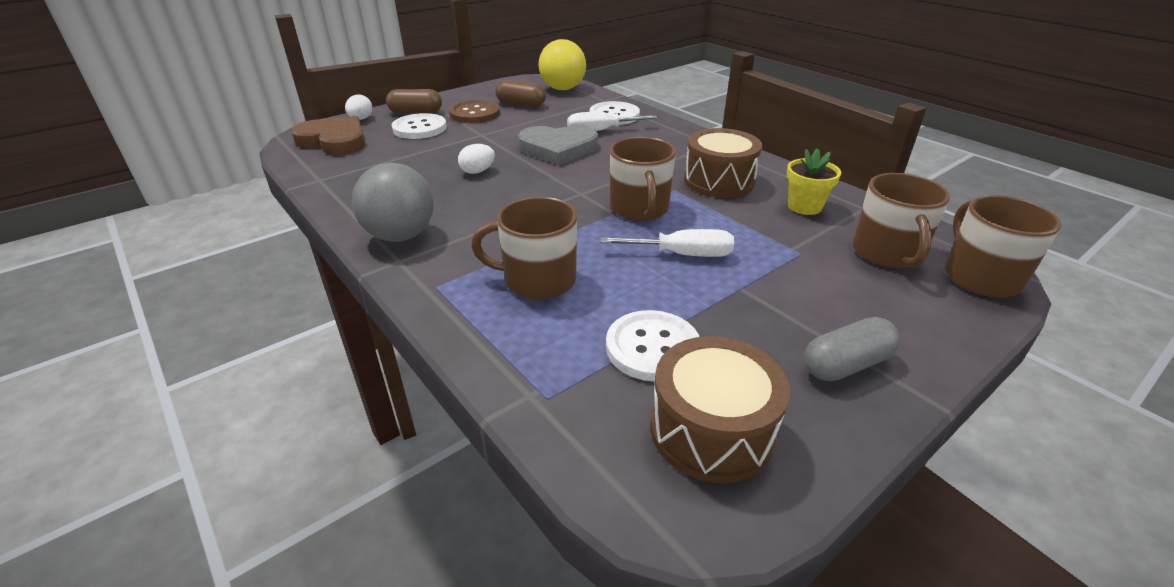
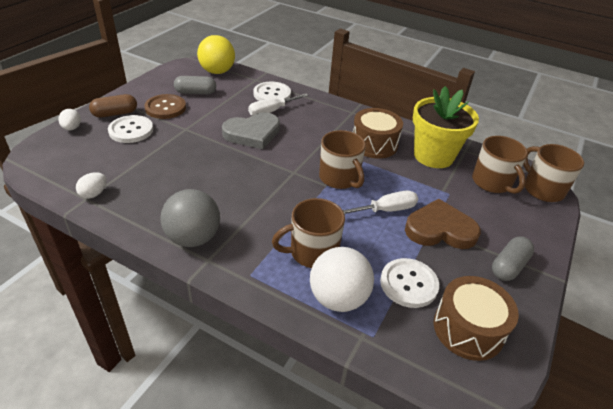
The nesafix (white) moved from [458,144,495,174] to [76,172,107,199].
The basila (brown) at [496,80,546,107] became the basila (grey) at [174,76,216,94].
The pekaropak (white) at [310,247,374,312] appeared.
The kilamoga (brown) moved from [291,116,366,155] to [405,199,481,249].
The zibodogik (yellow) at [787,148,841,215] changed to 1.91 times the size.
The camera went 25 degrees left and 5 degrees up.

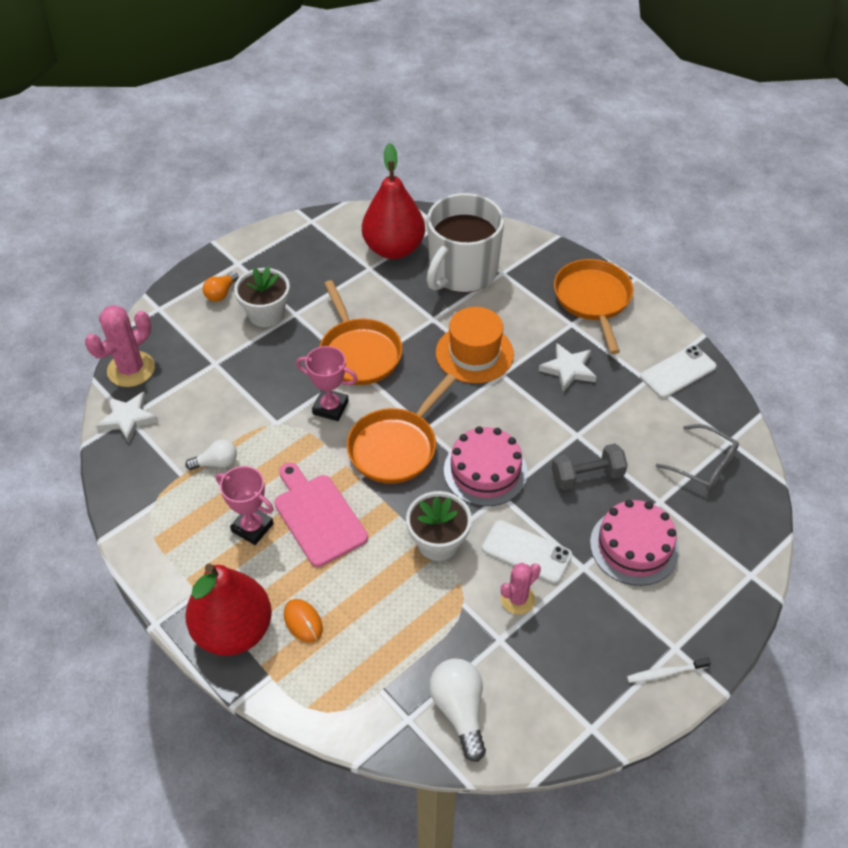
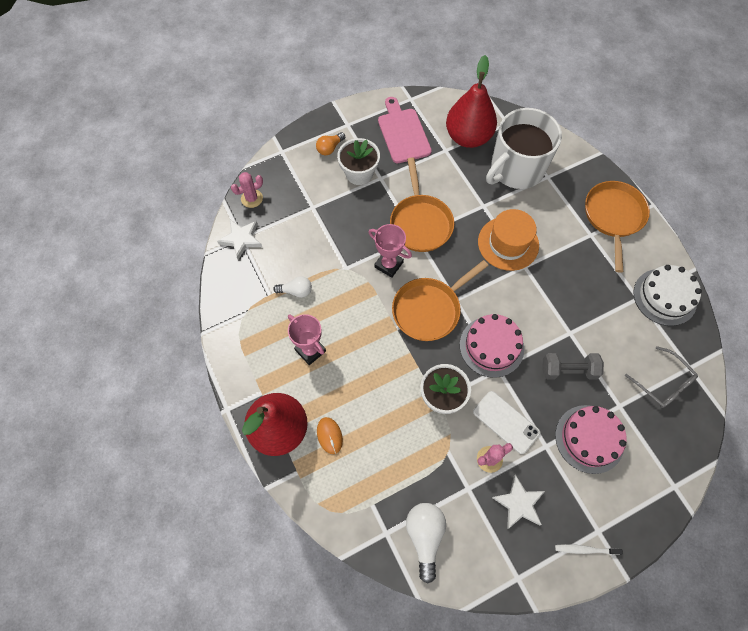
The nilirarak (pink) at [85,305,155,387] changed to 0.62 times the size.
The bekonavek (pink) moved from [274,463,368,567] to [378,97,432,163].
The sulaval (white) moved from [539,343,597,392] to [492,474,545,529].
The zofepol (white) at [640,345,717,398] was replaced by the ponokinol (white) at [633,265,702,326].
The camera went 15 degrees right and 15 degrees up.

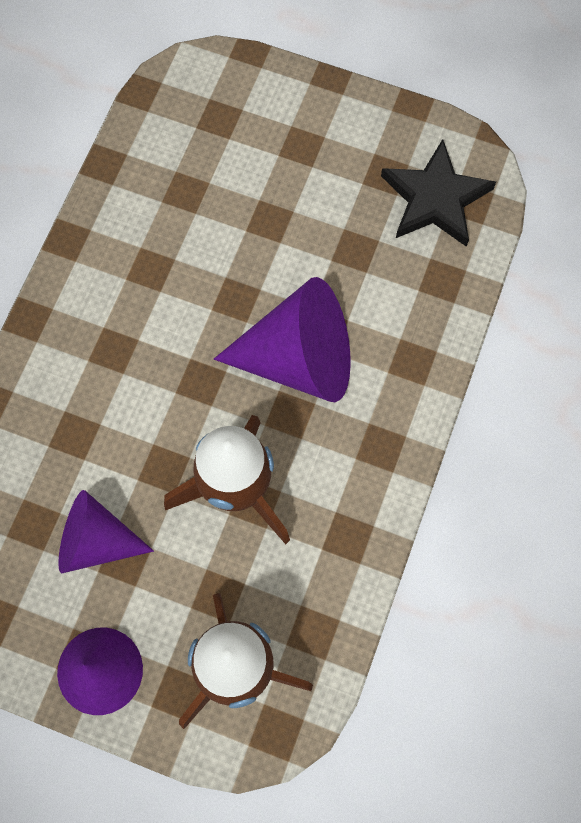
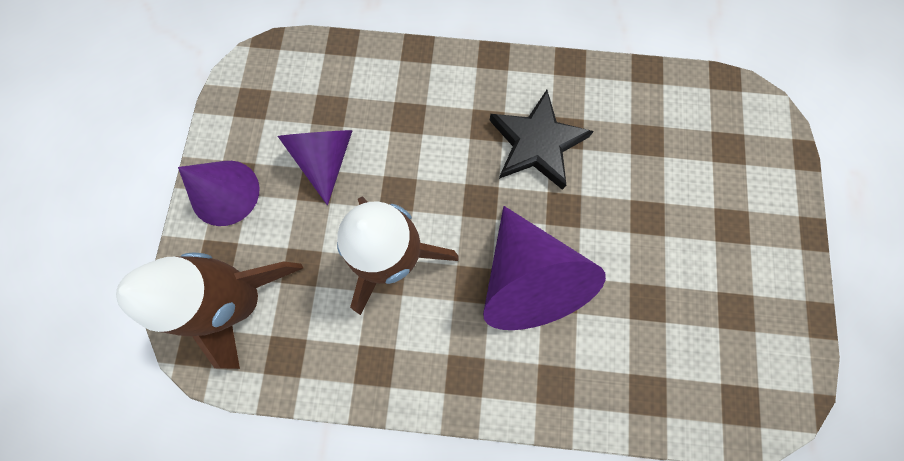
The sulaval (black) moved from [381,139,496,247] to [489,90,594,190].
The camera went 75 degrees right and 5 degrees up.

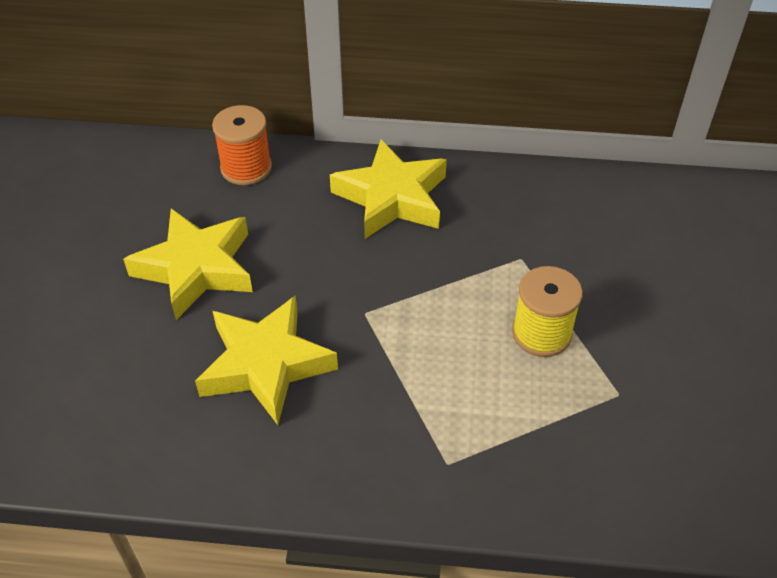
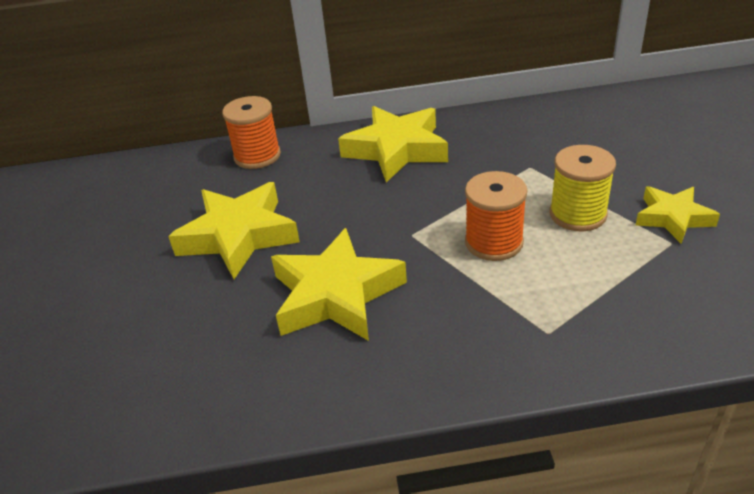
The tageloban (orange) at [465,171,527,261] appeared.
The sulaval (yellow) at [635,186,720,244] appeared.
The camera went 10 degrees left and 10 degrees down.

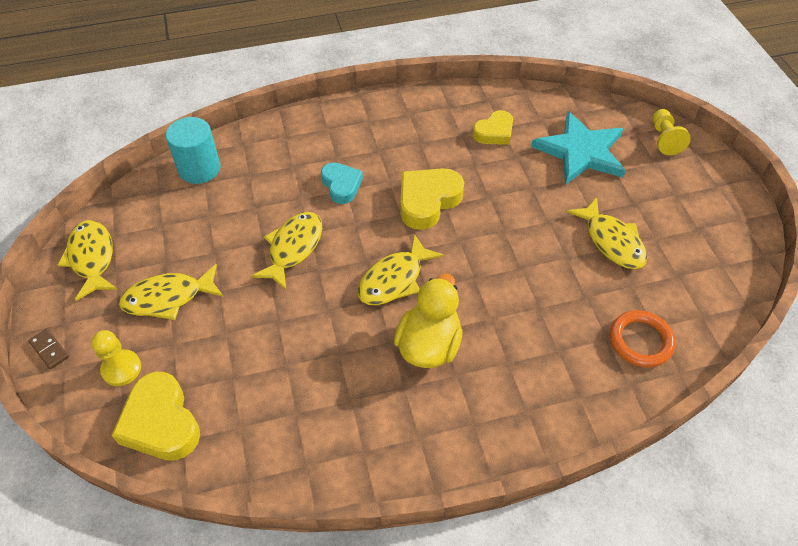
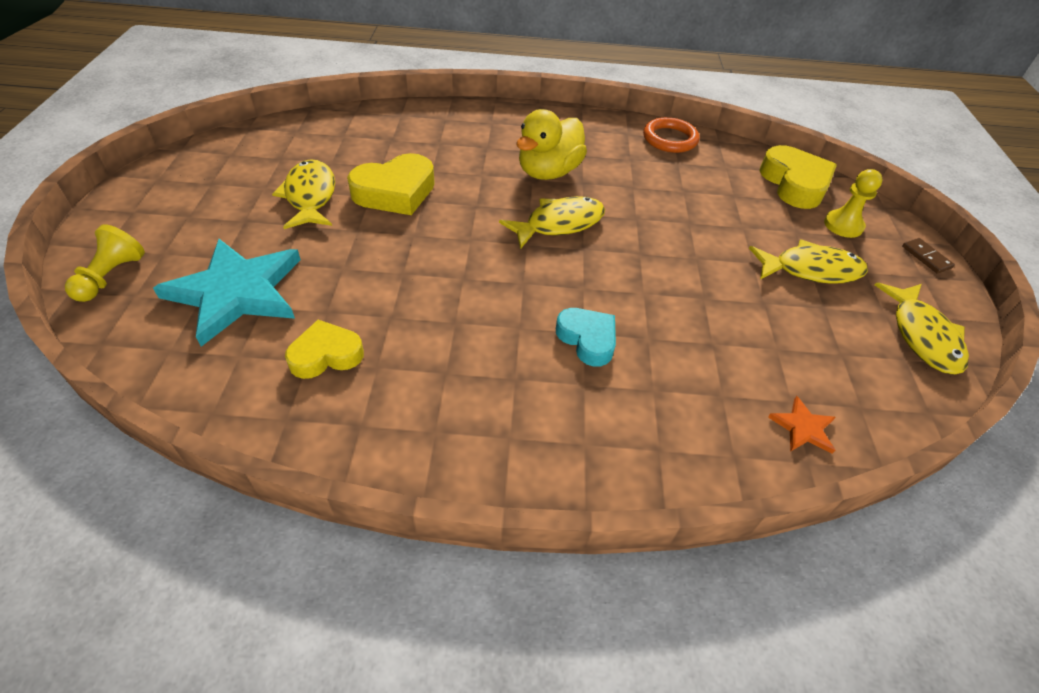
The kilamoga (yellow) moved from [401,168,464,230] to [347,153,435,215].
The kilamoga (turquoise) at [321,162,363,204] turned 150 degrees clockwise.
The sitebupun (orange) moved from [610,310,675,368] to [643,117,699,153].
The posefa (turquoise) at [166,117,220,184] was replaced by the sulaval (orange) at [768,396,836,454].
The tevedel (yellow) at [251,212,322,290] disappeared.
The camera went 165 degrees left and 5 degrees down.

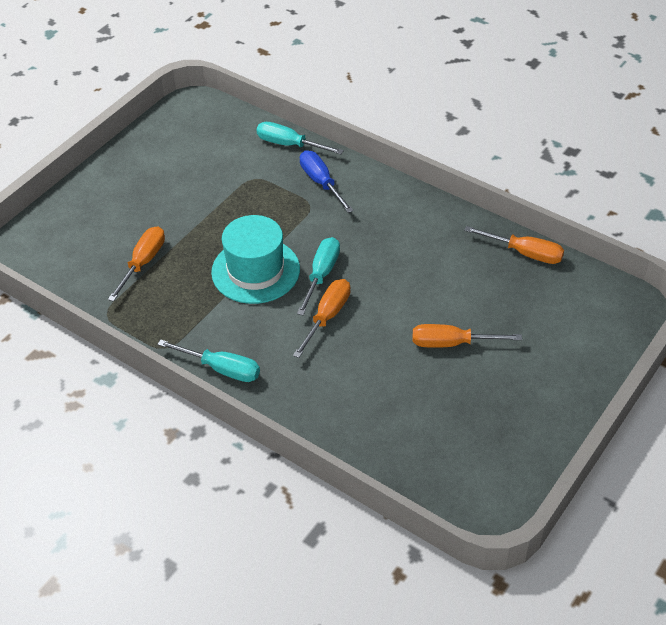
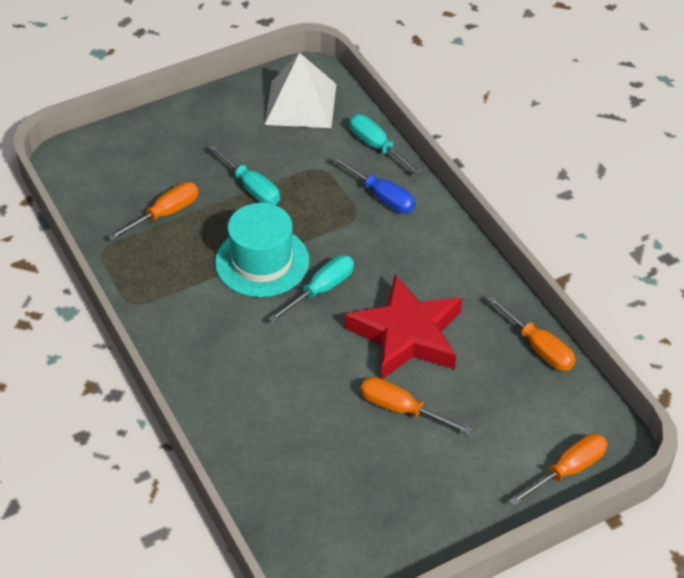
The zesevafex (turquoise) moved from [157,339,260,382] to [209,144,280,205].
The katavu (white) at [265,53,336,128] appeared.
The zesevafex (blue) at [300,151,354,213] turned 135 degrees clockwise.
The sulaval (red) at [345,275,462,379] appeared.
The zesevafex (orange) moved from [293,279,351,358] to [509,434,608,506].
The camera went 25 degrees right and 0 degrees up.

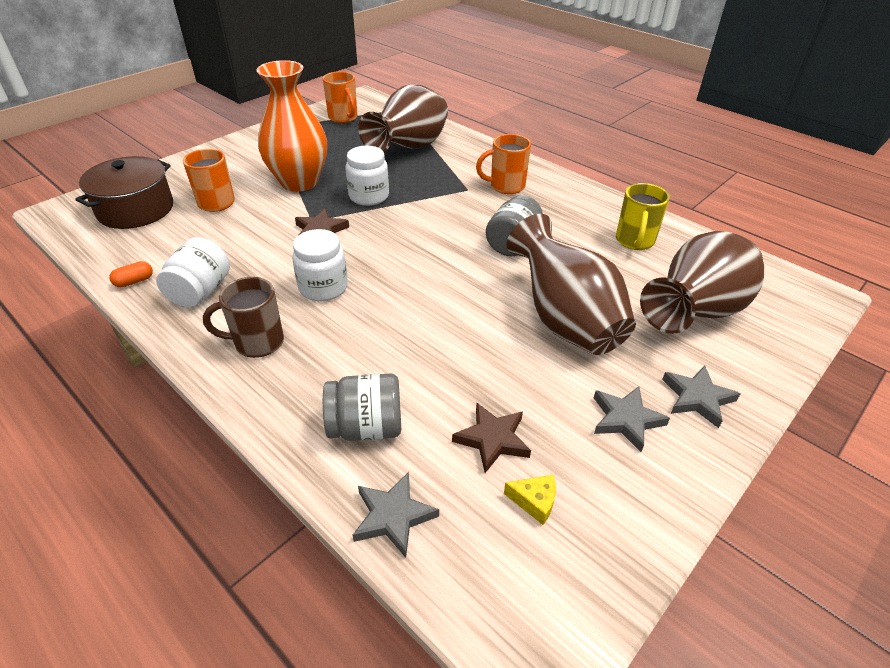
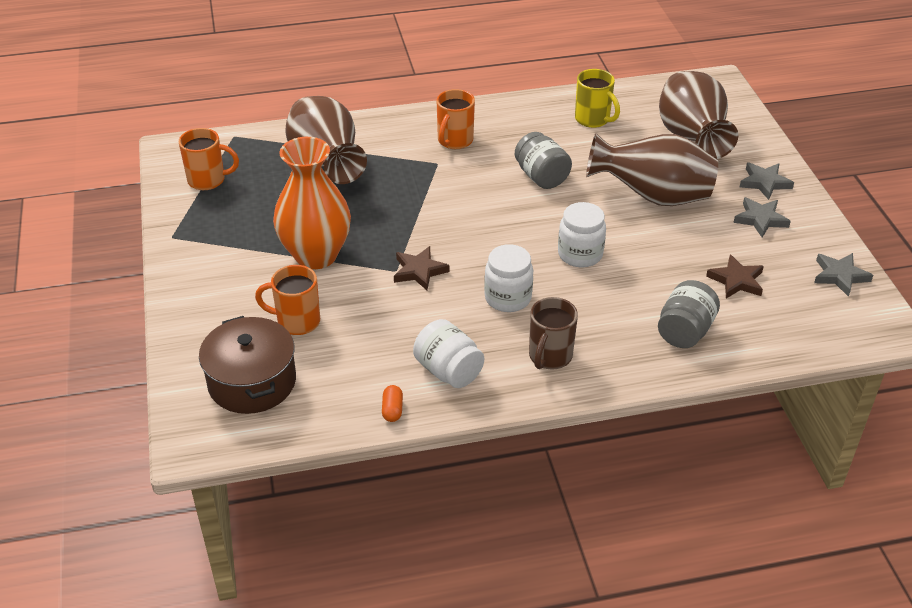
The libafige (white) moved from [346,146,389,206] to [558,202,606,267].
The sulaval (grey) moved from [353,472,439,558] to [814,253,873,297].
The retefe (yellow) at [504,475,556,525] disappeared.
The camera went 55 degrees left and 0 degrees up.

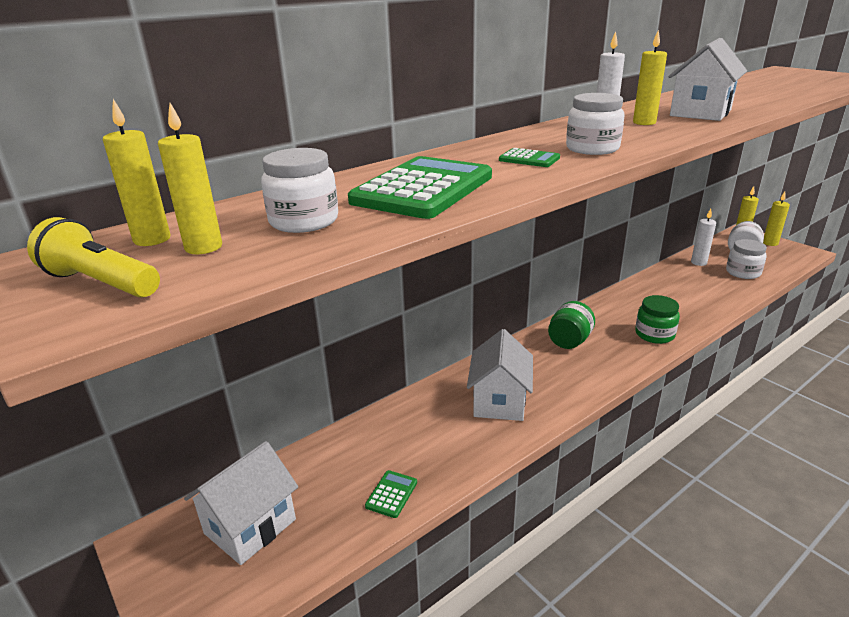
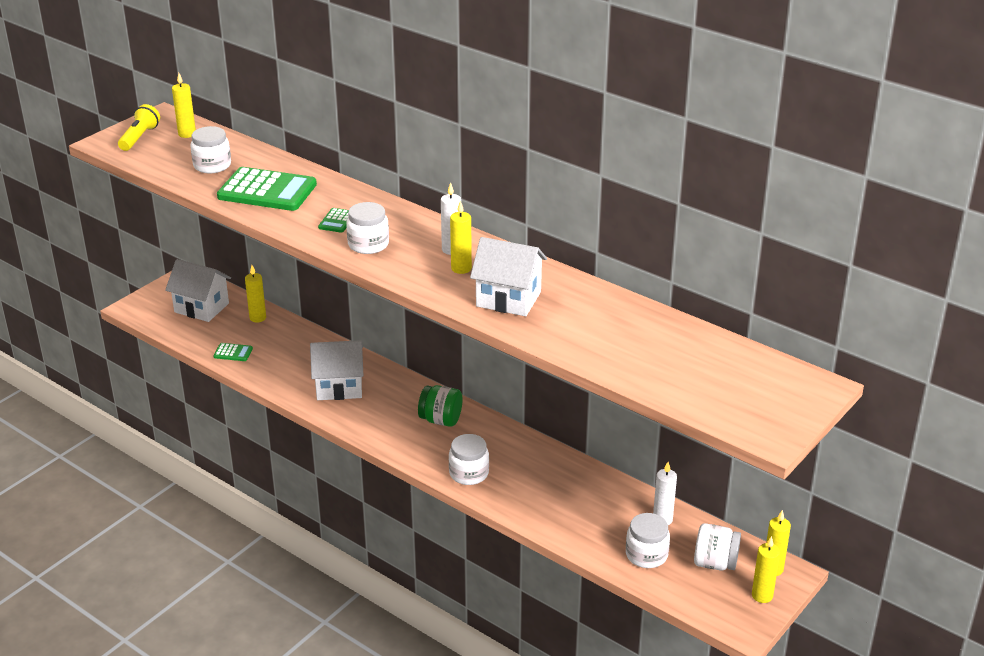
The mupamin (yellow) moved from [158,103,222,254] to [245,265,266,322].
The libafige (green) at [635,295,680,344] became the libafige (white) at [449,434,489,485].
The camera went 75 degrees right and 5 degrees up.

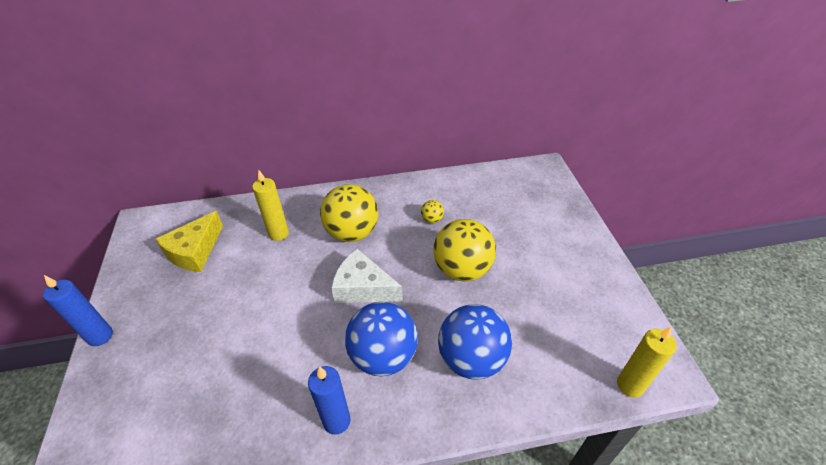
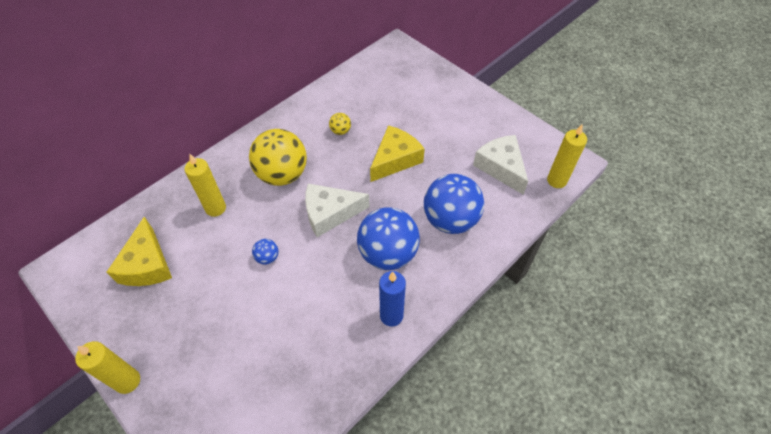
The mupamin (blue) at [43,275,113,346] became the mupamin (yellow) at [75,341,140,394].
The pekaropak (blue) at [252,239,279,265] appeared.
The pekaropak (yellow) at [433,219,496,281] was replaced by the retefe (yellow) at [370,125,425,182].
The retefe (white) at [473,135,528,195] appeared.
The camera went 35 degrees left and 10 degrees up.

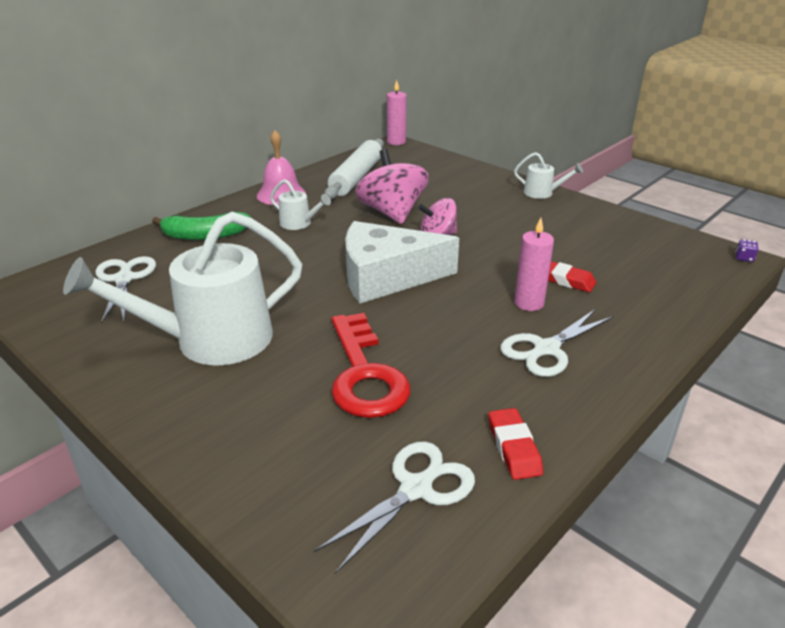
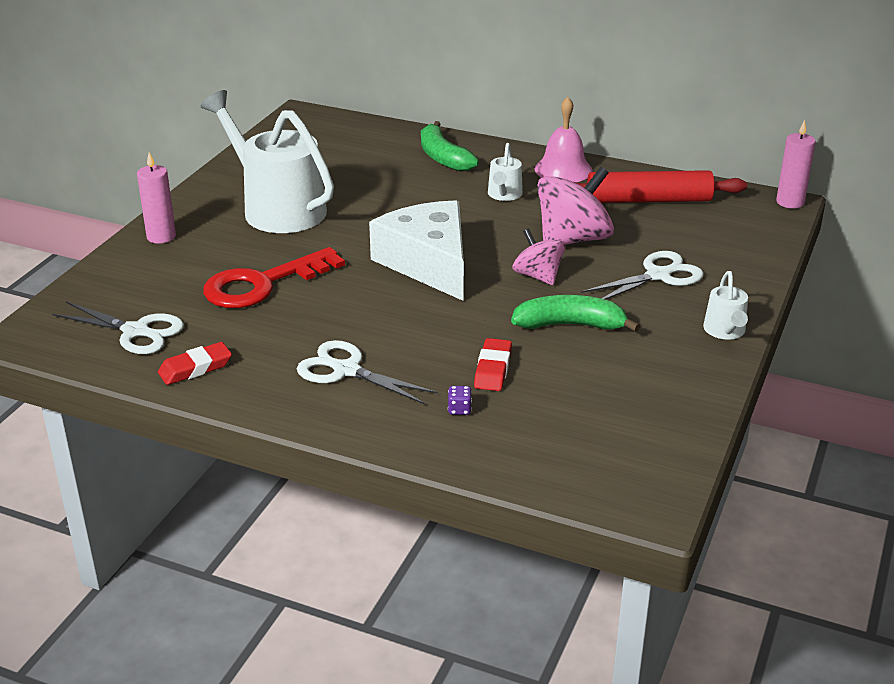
The mupamin (pink) moved from [514,218,554,311] to [137,152,176,244].
The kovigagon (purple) moved from [736,239,759,262] to [448,386,472,415].
The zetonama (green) at [511,295,640,332] appeared.
The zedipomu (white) at [324,139,384,199] became the zedipomu (red) at [575,170,747,203].
The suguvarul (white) moved from [95,256,156,324] to [581,251,704,300].
The camera went 70 degrees right and 0 degrees up.

